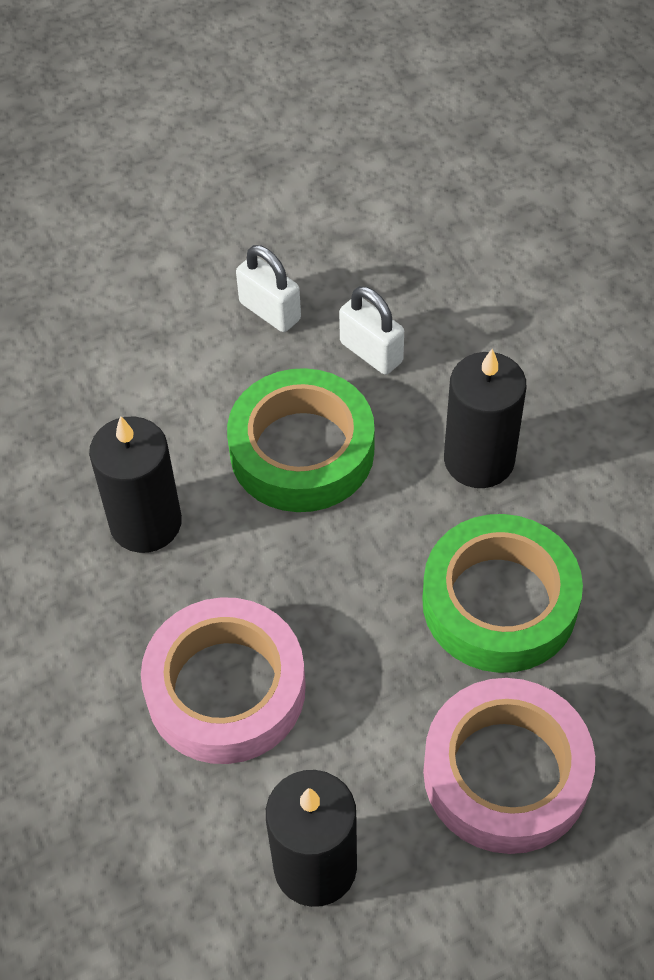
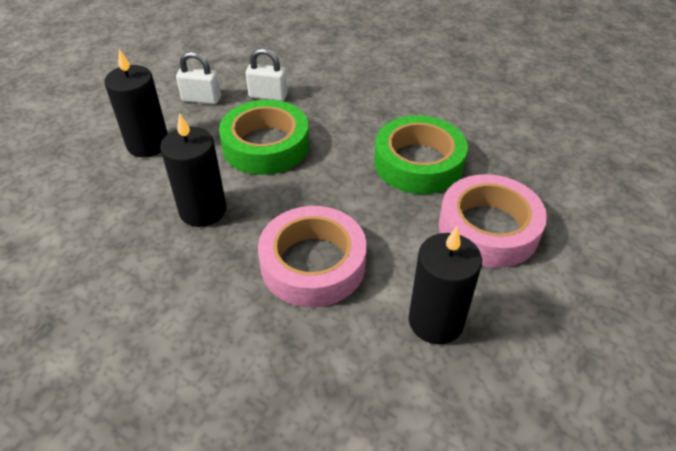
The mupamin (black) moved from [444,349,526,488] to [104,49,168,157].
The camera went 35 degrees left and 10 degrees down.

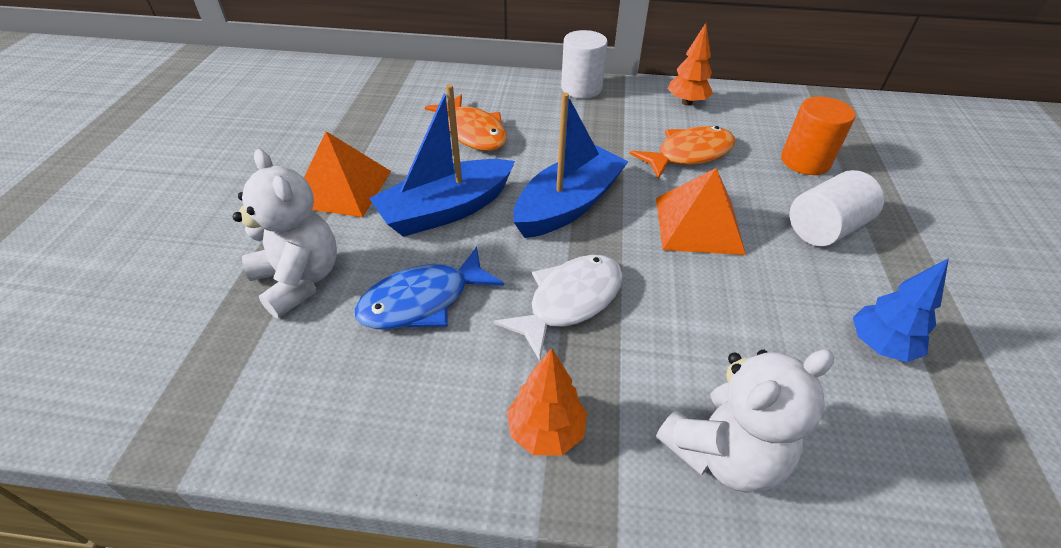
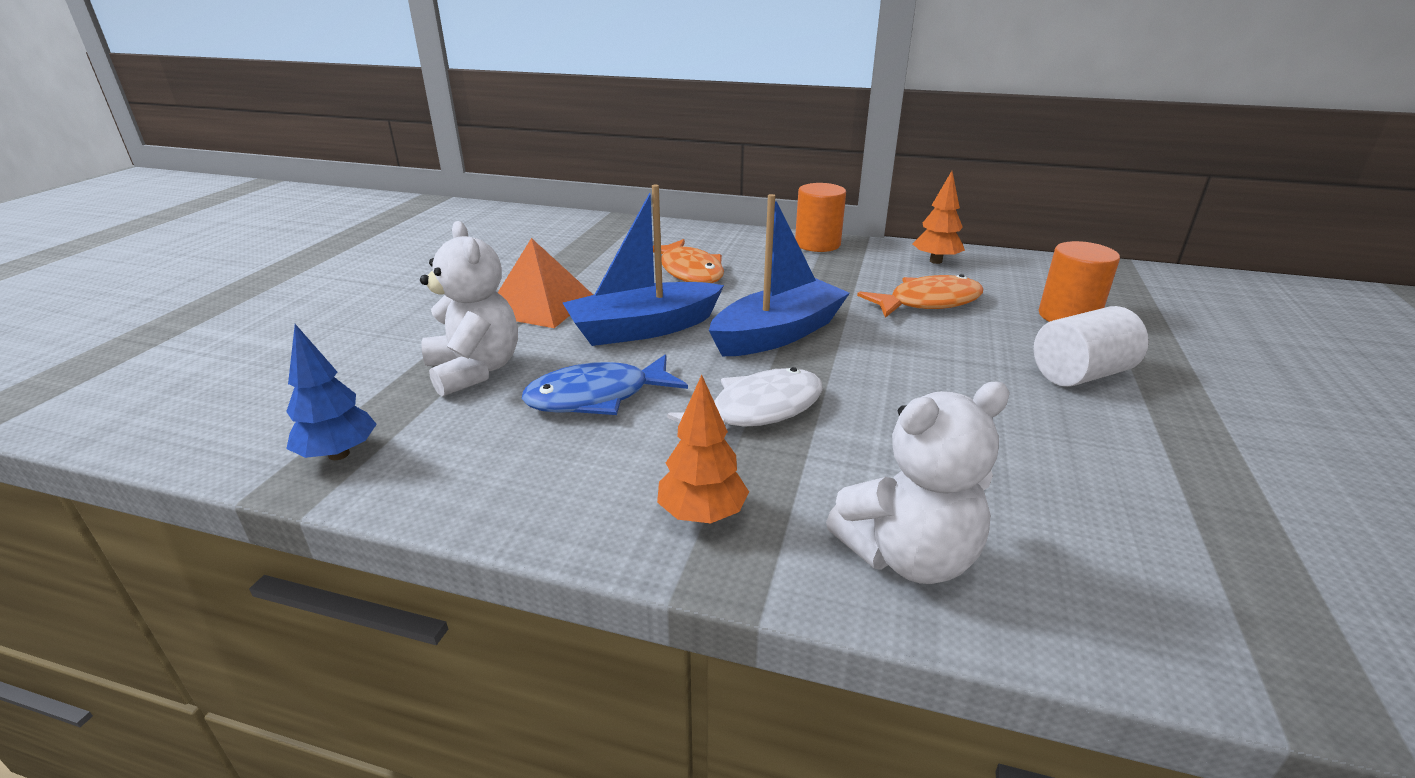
The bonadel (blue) moved from [853,258,949,362] to [286,324,377,460].
The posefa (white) at [561,30,608,98] became the posefa (orange) at [795,183,846,252].
The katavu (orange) at [656,168,746,255] disappeared.
The camera went 10 degrees right and 15 degrees down.

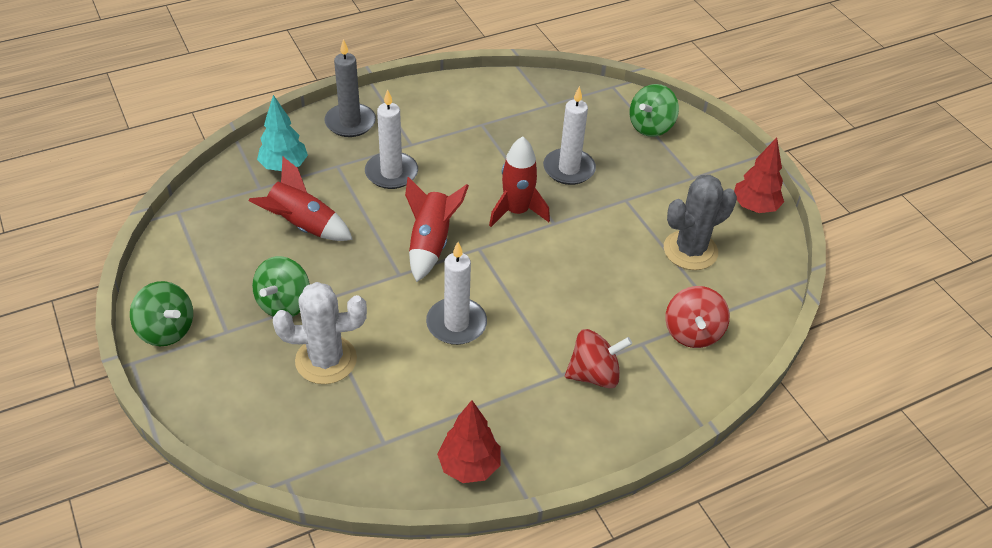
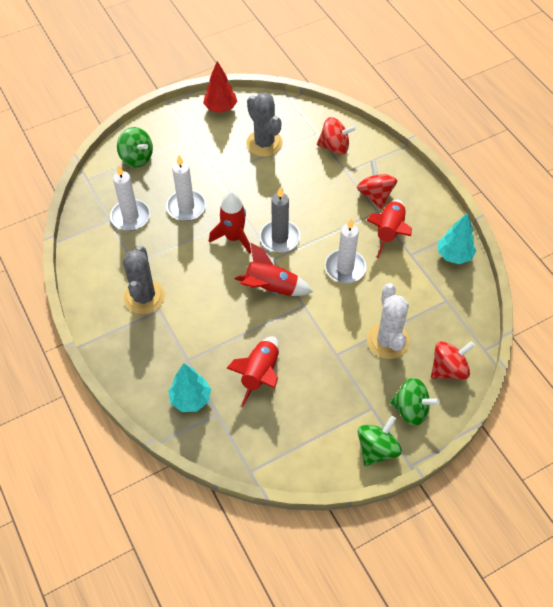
The mupamin (white) moved from [365,89,418,189] to [110,165,150,231].
The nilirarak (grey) at [123,245,165,314] appeared.
The mupamin (grey) moved from [324,39,376,137] to [260,187,300,252].
The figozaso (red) at [367,199,412,259] appeared.
The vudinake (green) moved from [252,256,310,317] to [390,378,440,426].
The vudinake (red) at [431,341,475,379] appeared.
The bonadel (red) at [437,400,501,483] became the bonadel (turquoise) at [438,212,476,264].
The camera went 90 degrees left and 10 degrees up.

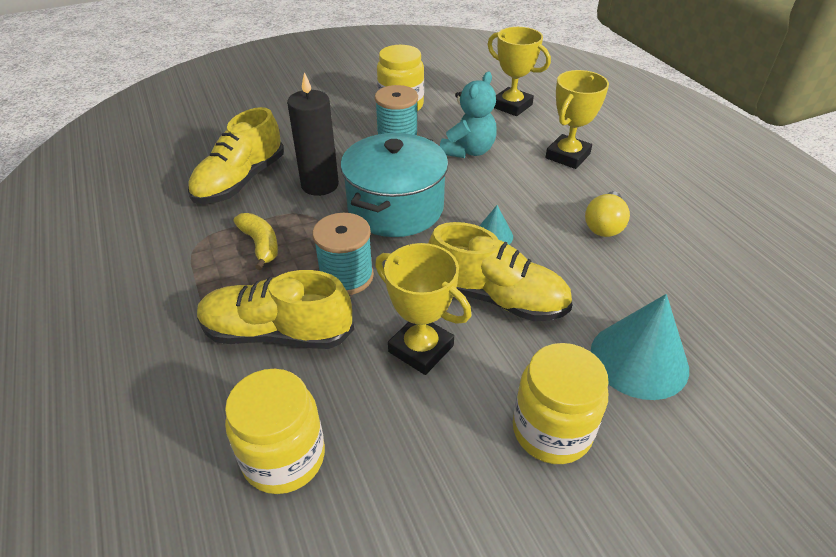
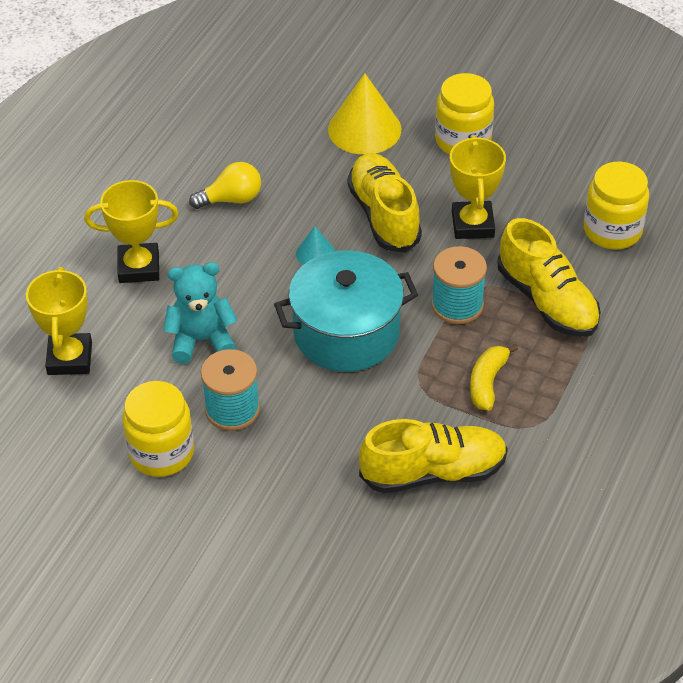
The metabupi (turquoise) at [591,294,689,400] became the metabupi (yellow) at [328,73,401,155].
The mupamin (black) at [287,72,339,196] disappeared.
The camera went 130 degrees left and 5 degrees up.

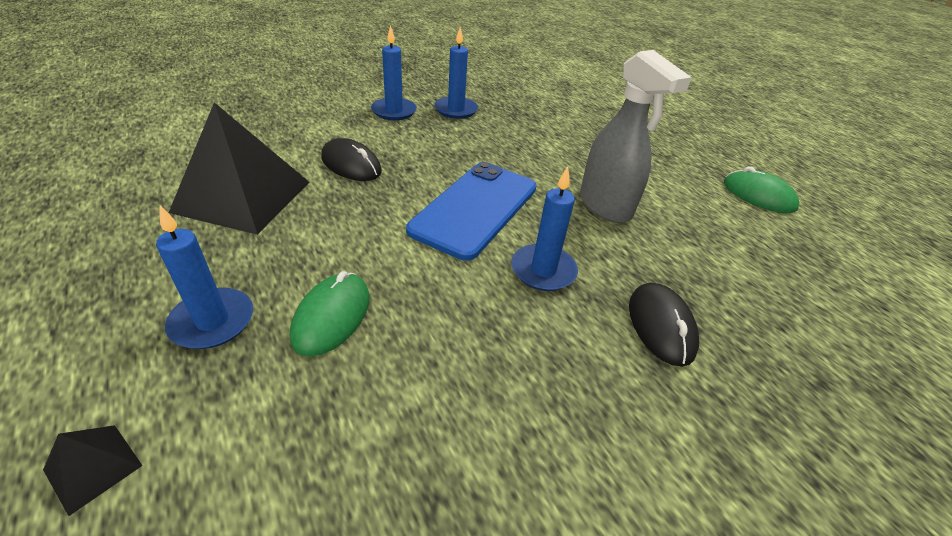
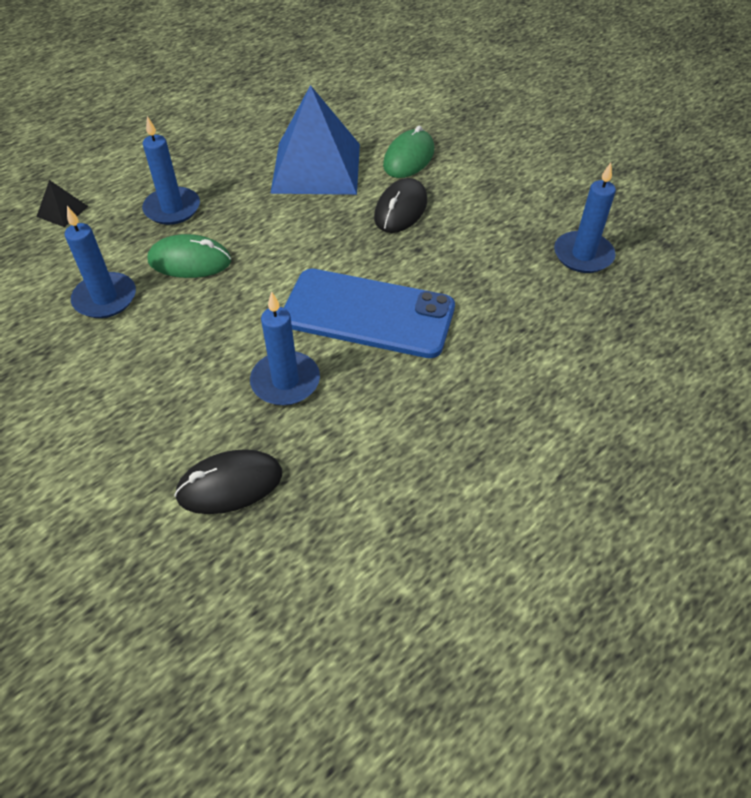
The mupamin (blue) moved from [371,25,417,120] to [65,206,136,318].
The katavu (black) at [169,103,309,235] became the katavu (blue) at [270,85,360,195].
The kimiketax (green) moved from [724,166,799,213] to [383,126,434,178].
The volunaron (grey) at [580,50,692,223] disappeared.
The camera went 80 degrees right and 10 degrees up.

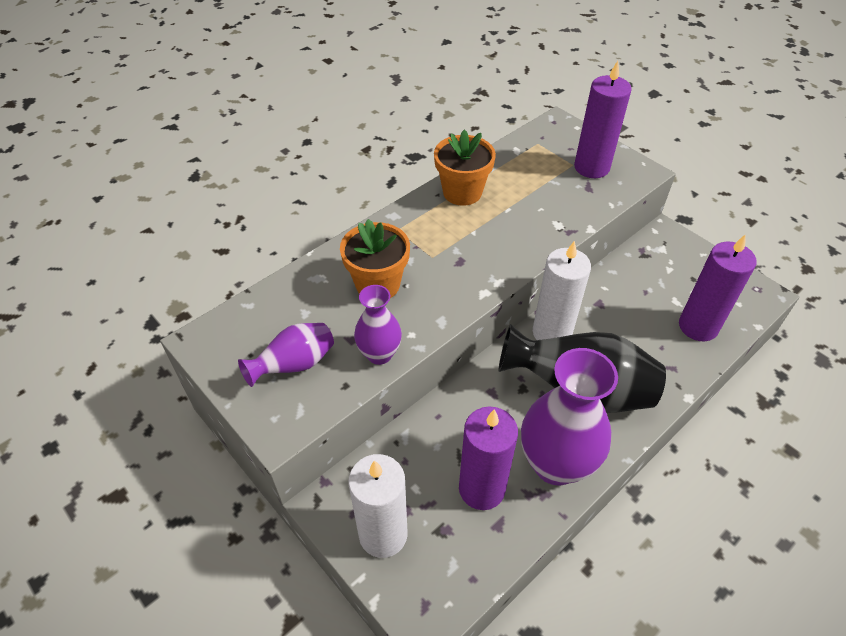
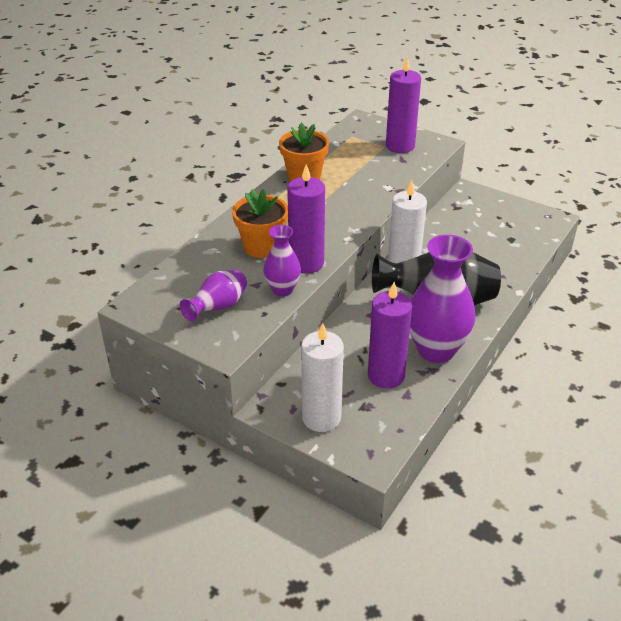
The mupamin (purple) moved from [679,234,757,341] to [287,164,325,274].
The camera went 15 degrees left and 10 degrees down.

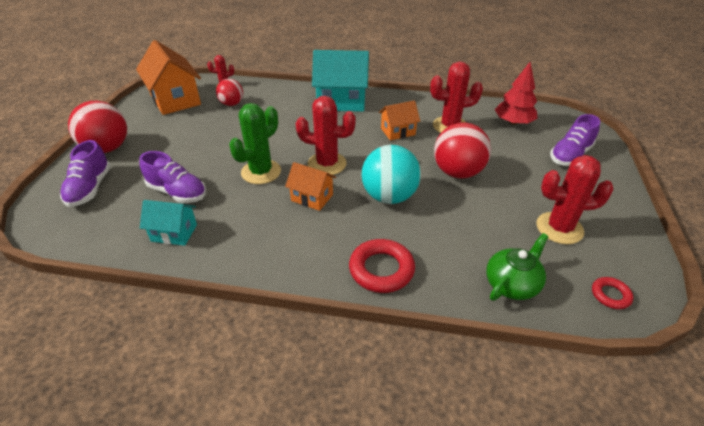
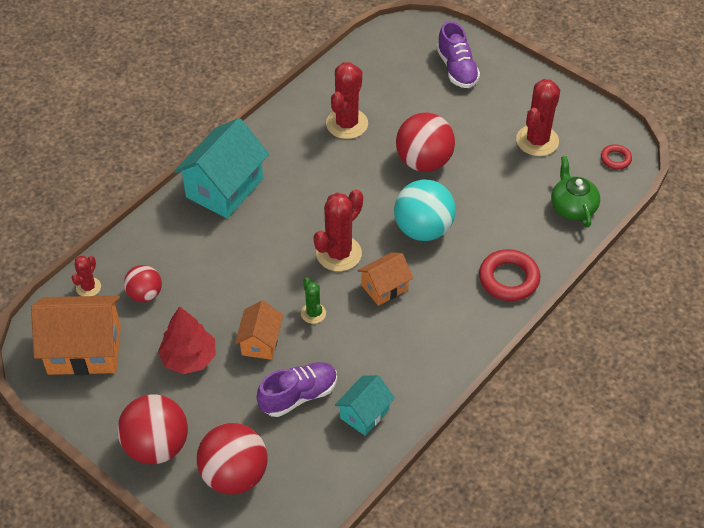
The bonadel (red) moved from [495,61,538,125] to [158,306,216,374].
The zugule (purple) at [60,140,111,207] was replaced by the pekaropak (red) at [197,423,268,495].
The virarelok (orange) moved from [379,101,420,140] to [235,301,283,360].
The nilirarak (green) at [229,103,281,184] changed to 0.54 times the size.
The camera went 60 degrees left and 10 degrees up.

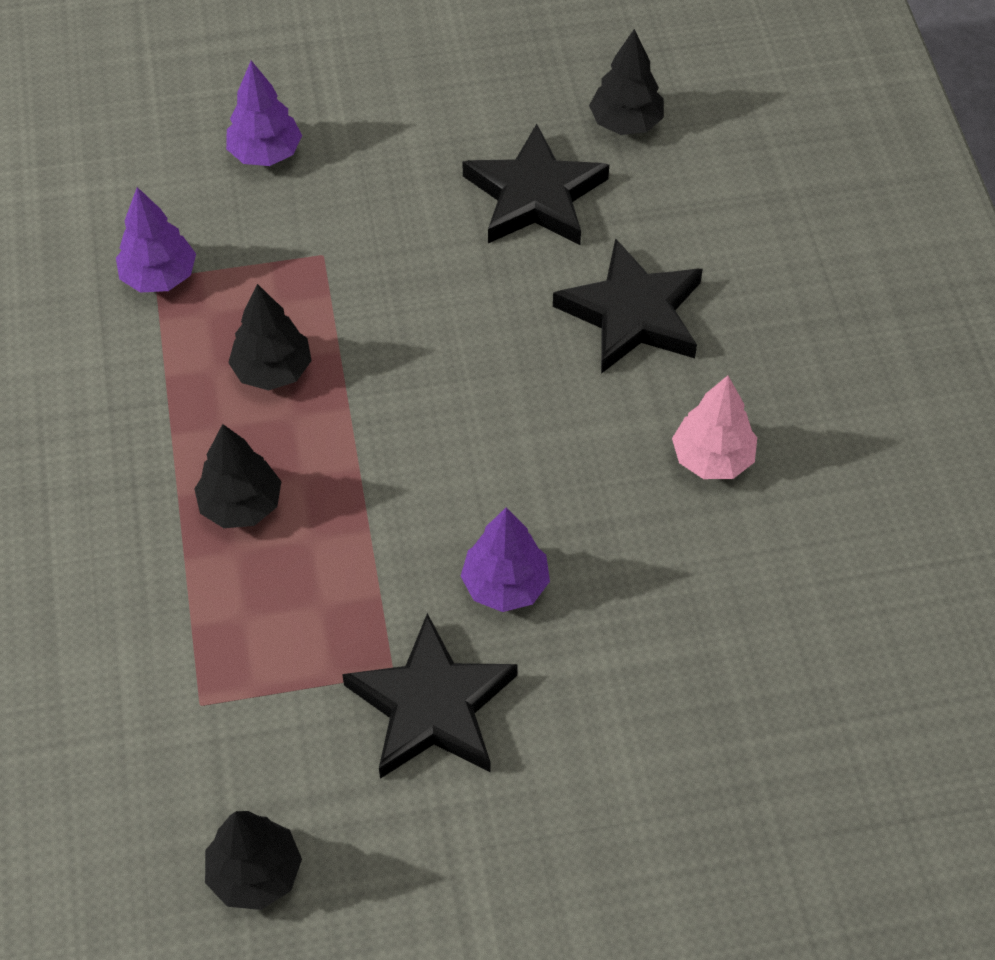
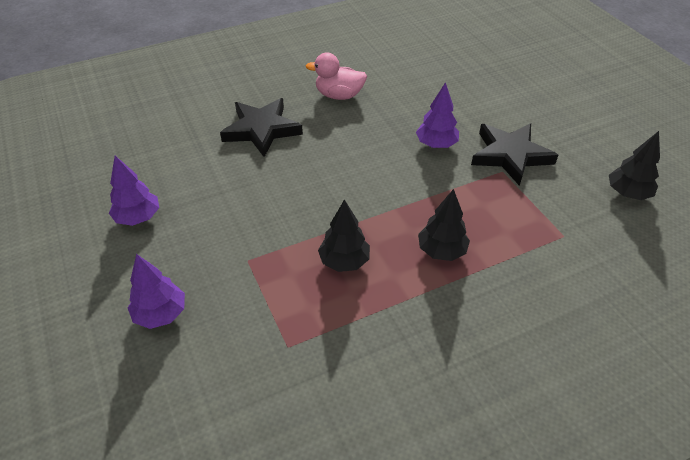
The bonadel (purple) moved from [116,187,196,293] to [109,156,159,226].
The bonadel (pink) at [672,375,757,479] was replaced by the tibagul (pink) at [306,52,367,100].
The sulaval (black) at [462,124,609,245] disappeared.
The bonadel (black) at [589,29,664,135] disappeared.
The camera went 105 degrees left and 10 degrees down.

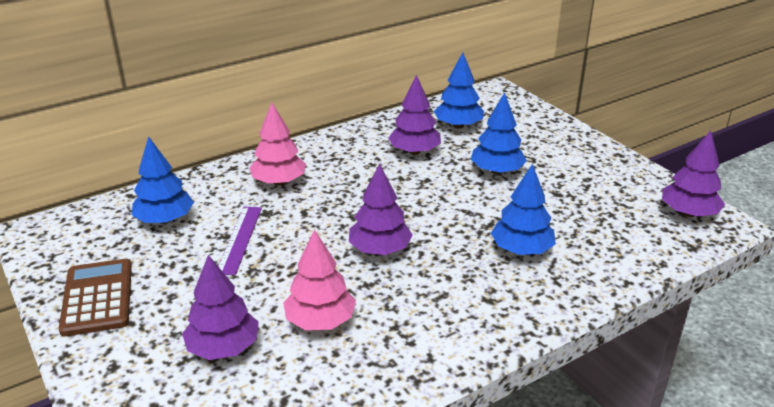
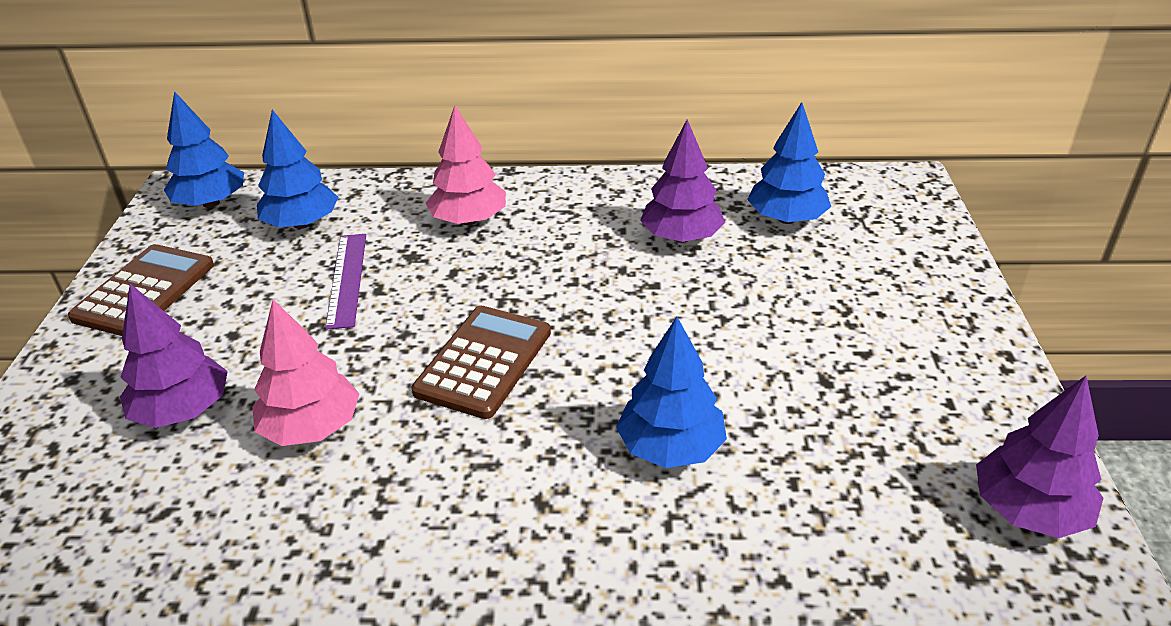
The bonadel (blue) moved from [471,92,527,175] to [164,91,244,208].
The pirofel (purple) at [218,207,262,275] turned 45 degrees counterclockwise.
The bonadel (purple) at [349,164,413,255] was replaced by the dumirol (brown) at [412,306,551,419].
The camera went 35 degrees right and 5 degrees up.

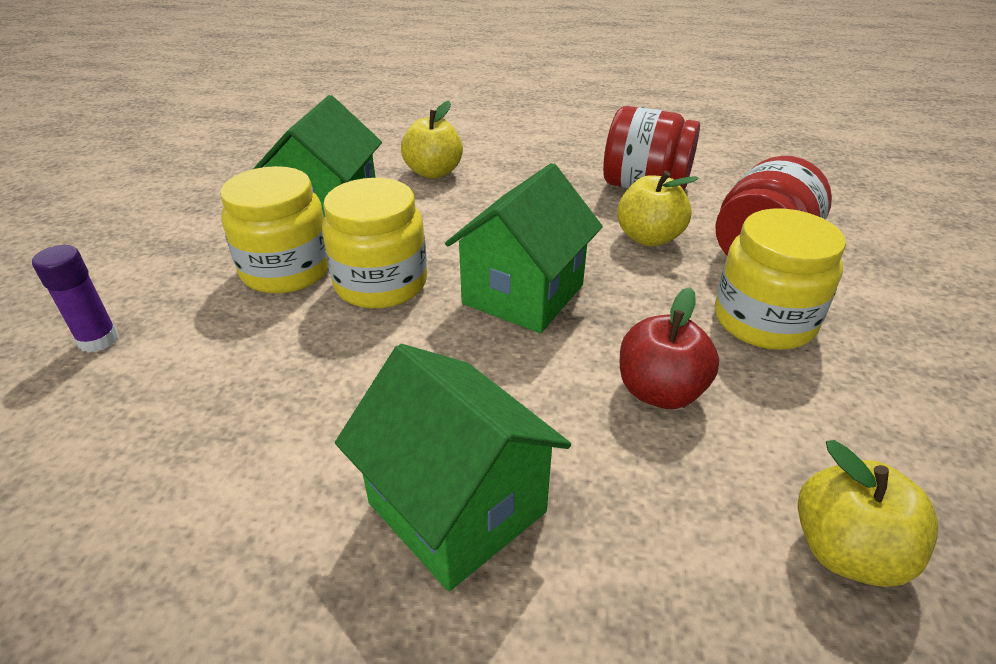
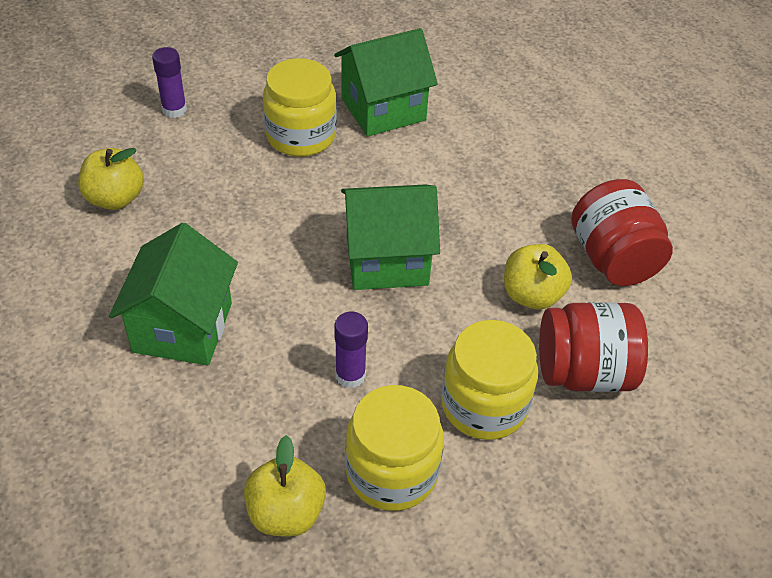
The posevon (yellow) moved from [401,101,463,179] to [78,148,144,210].
The posevon (red) at [620,287,719,409] was replaced by the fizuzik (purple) at [334,312,368,388].
The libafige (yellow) moved from [322,178,427,309] to [345,385,444,511].
The camera went 50 degrees right and 10 degrees up.

